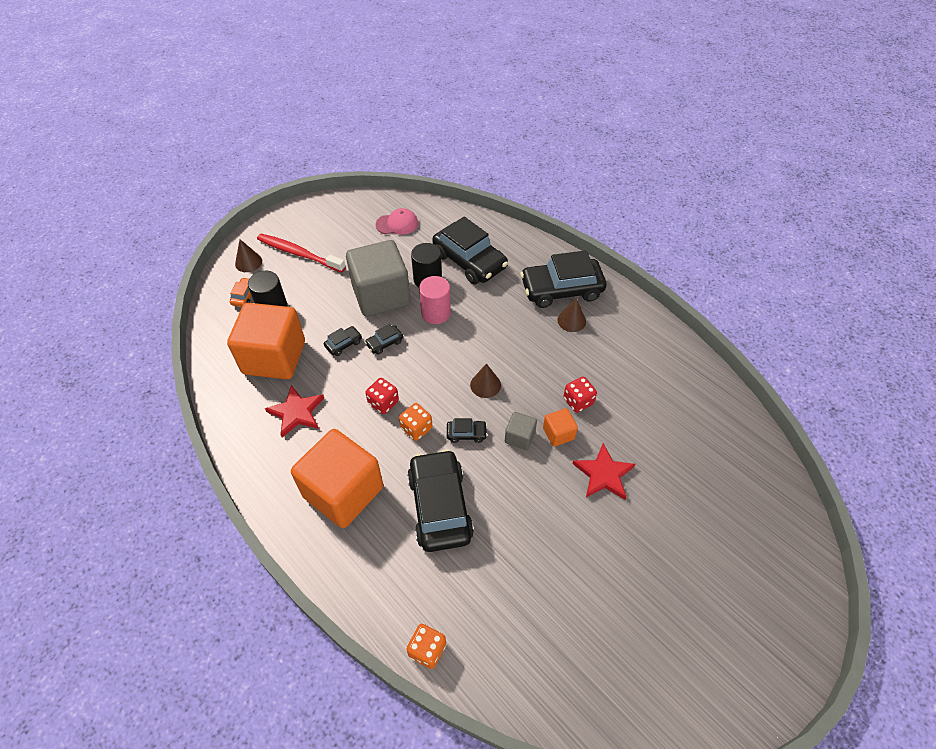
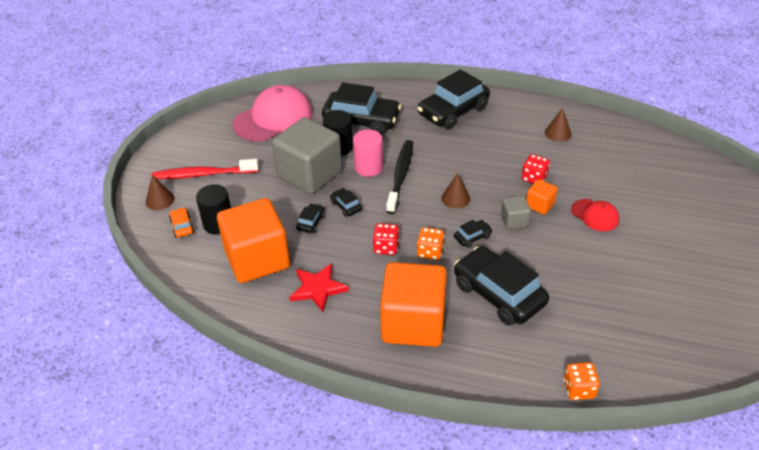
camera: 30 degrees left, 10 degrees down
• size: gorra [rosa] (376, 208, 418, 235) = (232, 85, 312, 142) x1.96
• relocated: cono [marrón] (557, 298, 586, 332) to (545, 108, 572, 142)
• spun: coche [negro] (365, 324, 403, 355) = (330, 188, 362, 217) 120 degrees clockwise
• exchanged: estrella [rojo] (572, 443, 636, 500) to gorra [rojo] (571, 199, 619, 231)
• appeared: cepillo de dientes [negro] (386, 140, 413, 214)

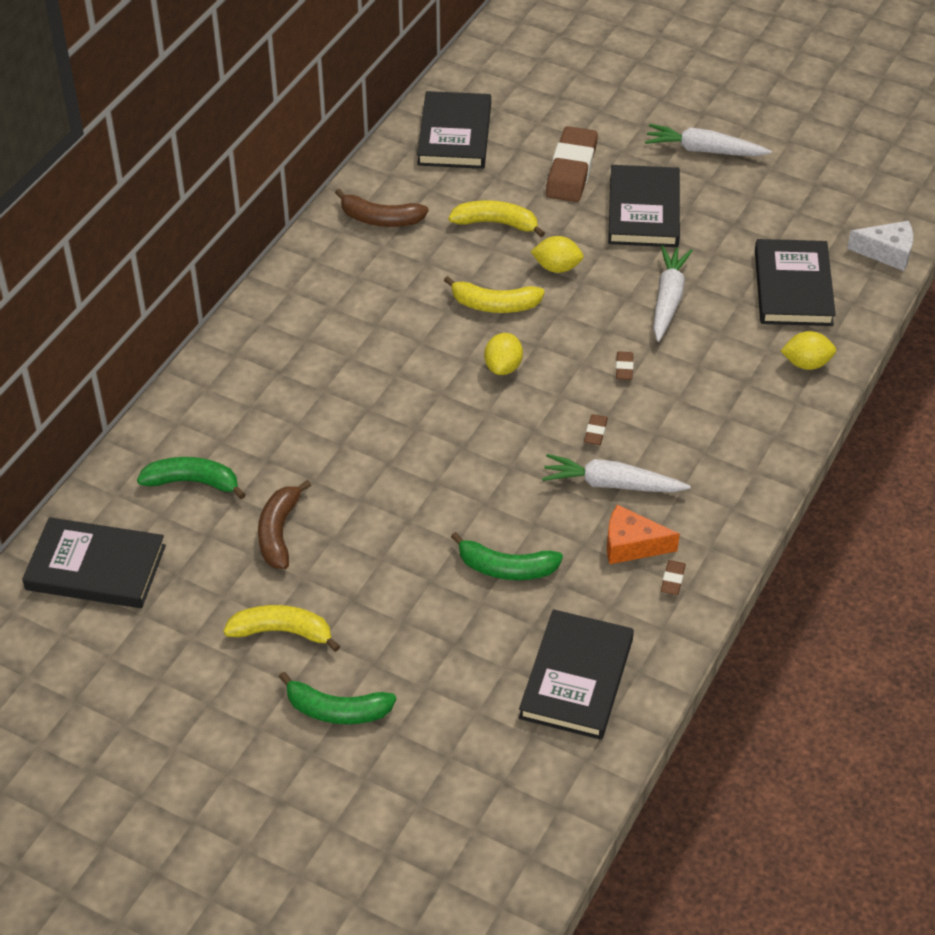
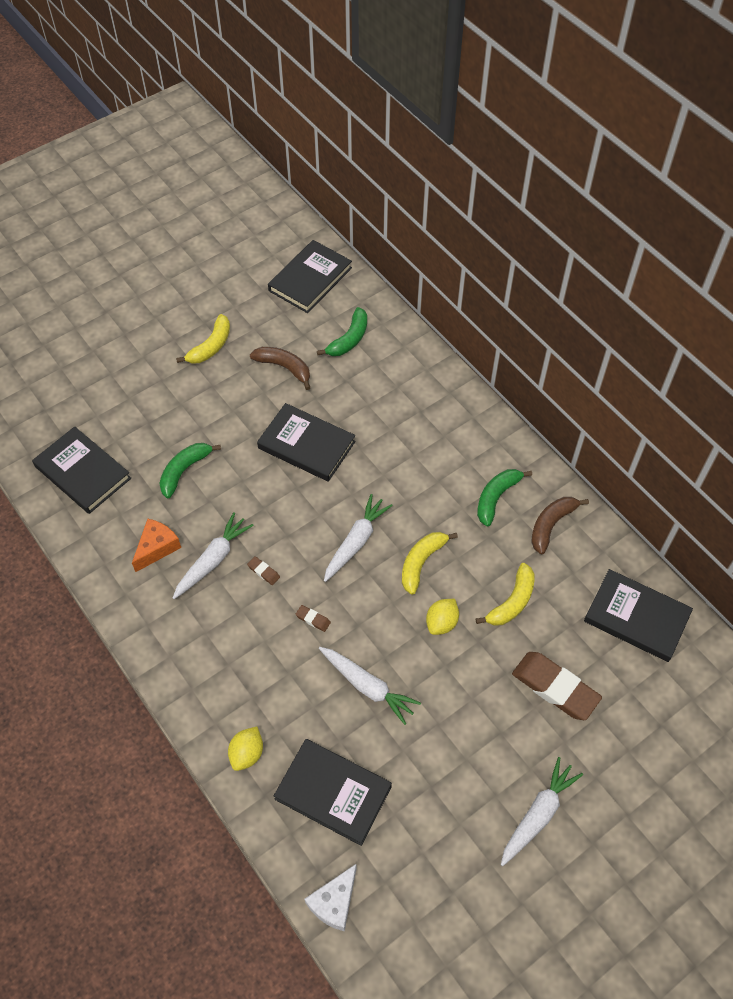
camera: 115 degrees right, 10 degrees up
• relocated: libro [negro] (608, 165, 680, 247) to (257, 403, 356, 482)
• exchanged: limón [amarillo] (484, 333, 523, 375) to zanahoria [blanco] (324, 494, 393, 582)
• missing: goma de borrar [marrón] (661, 560, 686, 595)
• relocated: plátano [verde] (279, 672, 396, 724) to (477, 469, 532, 527)

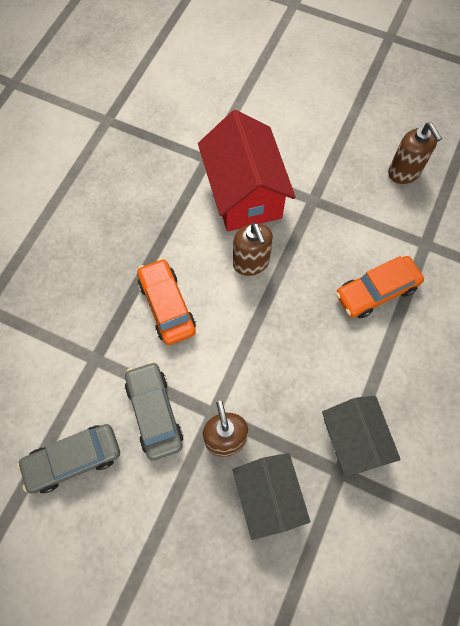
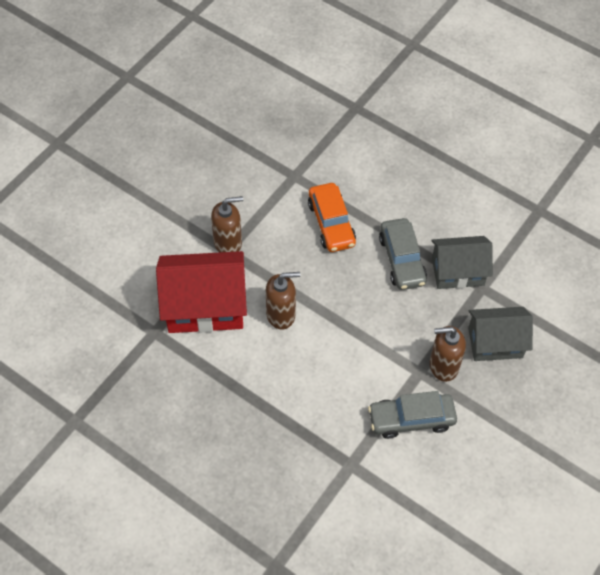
camera: 80 degrees left, 10 degrees down
• relocated: dispensador de jabón [marrón] (388, 123, 442, 184) to (211, 196, 243, 253)
• missing: coche [naranja] (137, 258, 196, 345)
• relocated: coche [gris] (17, 424, 120, 493) to (379, 218, 427, 290)

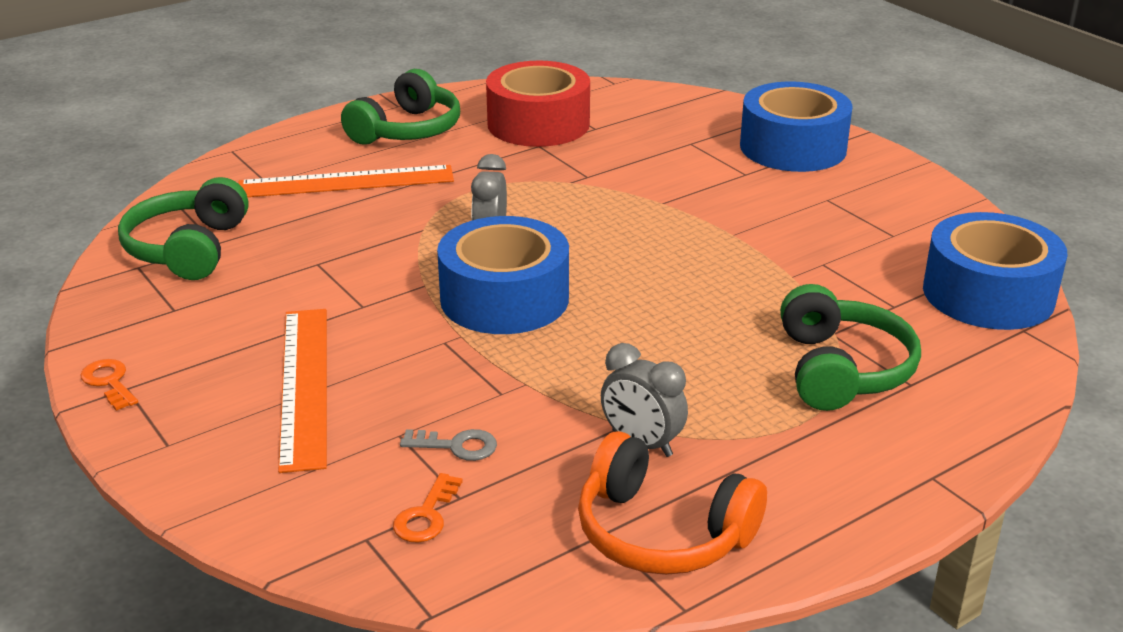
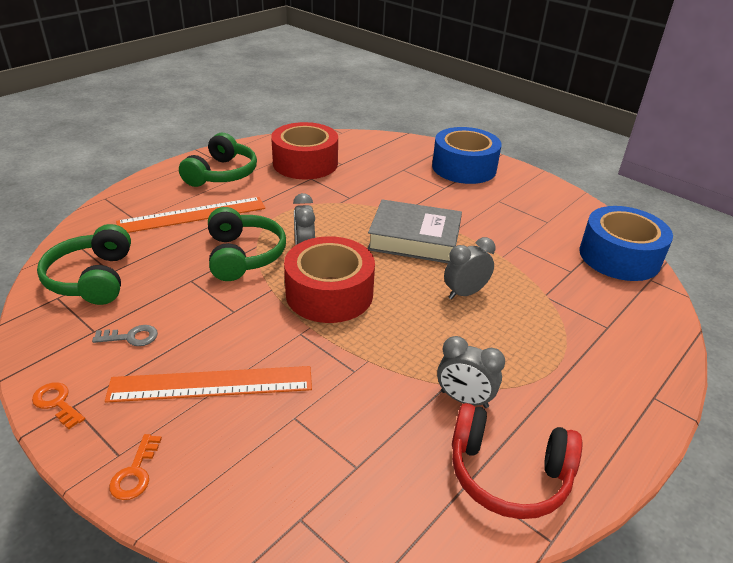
camera: 15 degrees left, 5 degrees up
• colour: cinta adhesiva [azul] (437, 216, 569, 334) to cinta adhesiva [rojo] (284, 236, 375, 323)
• relocated: auriculares [verde] (780, 284, 921, 411) to (208, 207, 286, 281)
• spun: regla [naranja] (278, 309, 327, 473) = (105, 366, 312, 402) 75 degrees counterclockwise
• relocated: llave [gris] (400, 429, 497, 461) to (92, 325, 158, 346)
• colour: auriculares [naranja] (578, 431, 767, 575) to auriculares [rojo] (452, 403, 582, 519)
• relocated: llave [naranja] (393, 473, 463, 543) to (109, 434, 162, 500)
• appeared: libro [gris] (368, 199, 462, 263)
• appeared: despertador [gris] (444, 237, 495, 299)

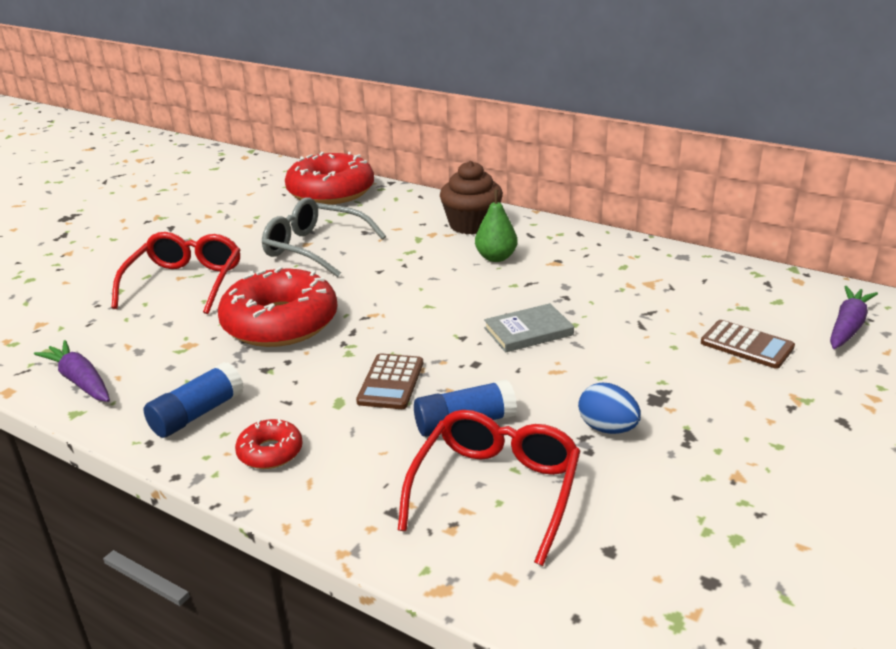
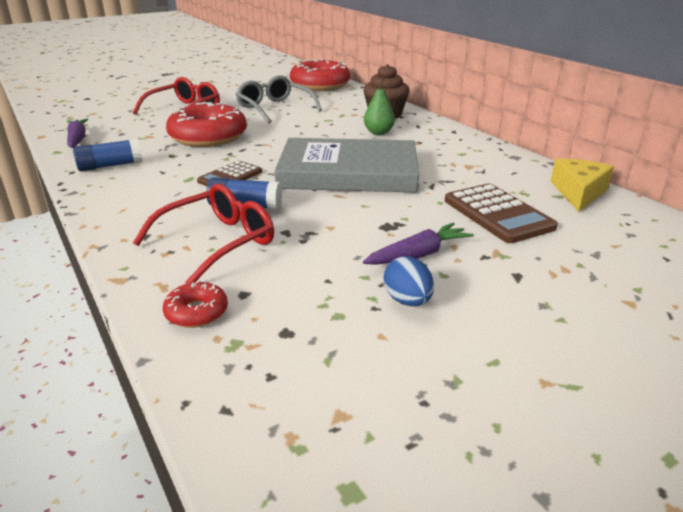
camera: 25 degrees right, 0 degrees up
• relocated: zanahoria [morado] (830, 286, 878, 349) to (363, 223, 474, 265)
• size: libro [gris] (484, 303, 574, 353) = (274, 138, 419, 193) x2.37
• size: calculadora [marrón] (701, 320, 795, 369) = (445, 183, 558, 243) x1.54
• relocated: huevo [azul] (578, 383, 641, 434) to (384, 256, 434, 306)
• relocated: rosquilla [rojo] (235, 419, 303, 469) to (163, 280, 228, 328)
• appeared: queso [amarillo] (550, 159, 614, 212)

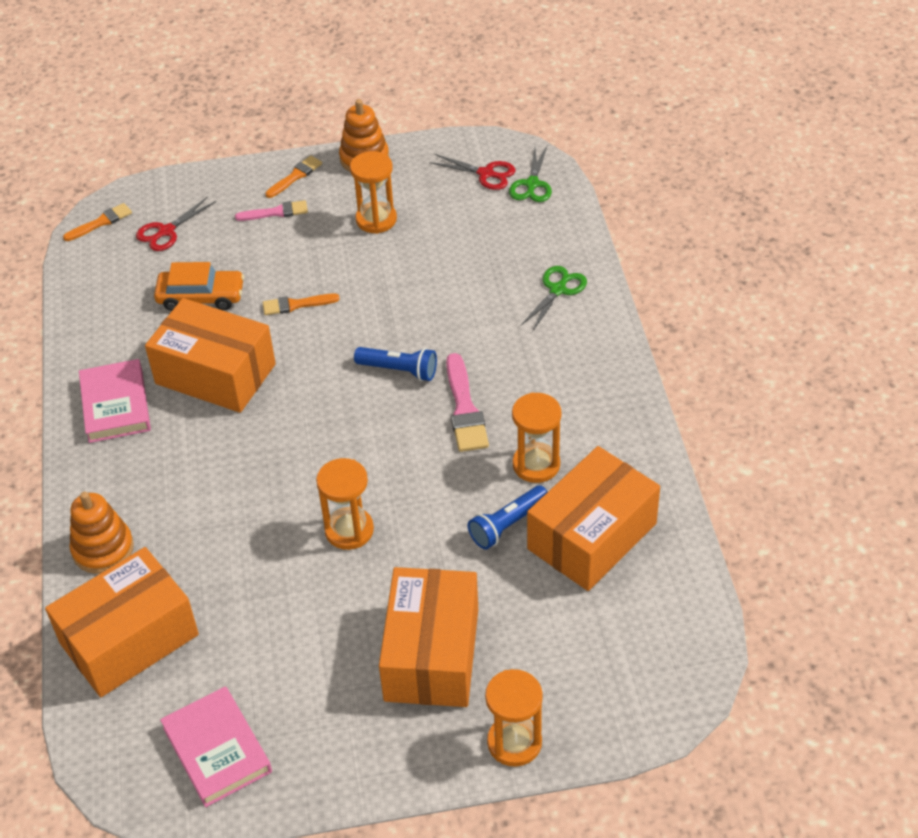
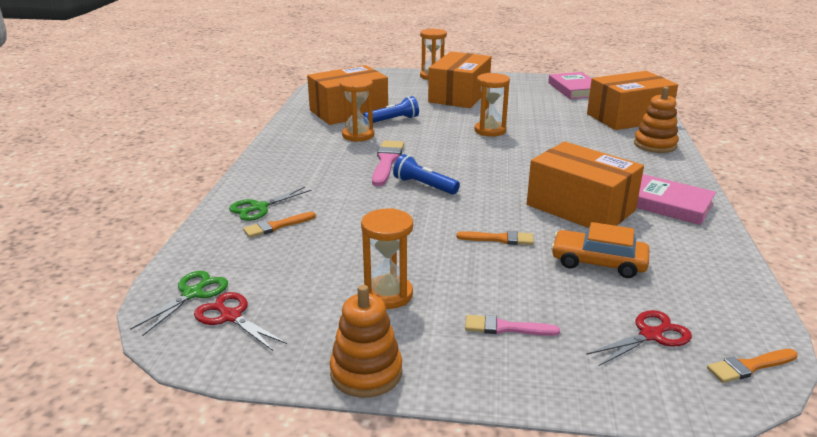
camera: 165 degrees left, 20 degrees down
• relocated: pincel [naranja] (265, 156, 322, 198) to (243, 212, 316, 238)
• spun: libro [rosa] (79, 359, 151, 443) = (636, 174, 716, 225) 60 degrees counterclockwise

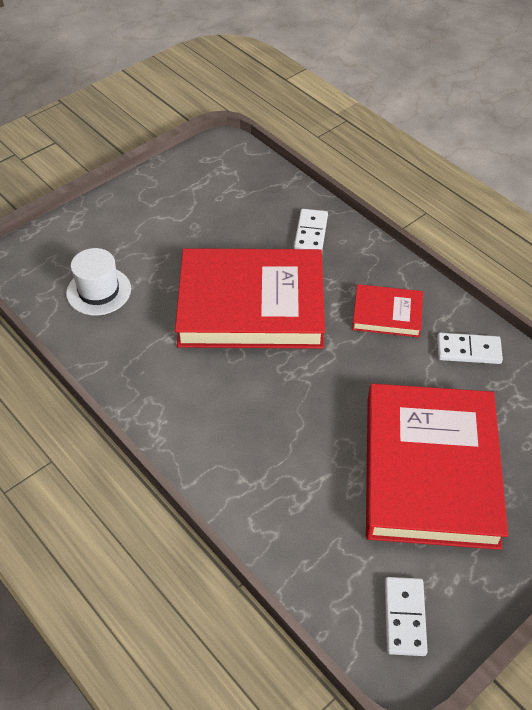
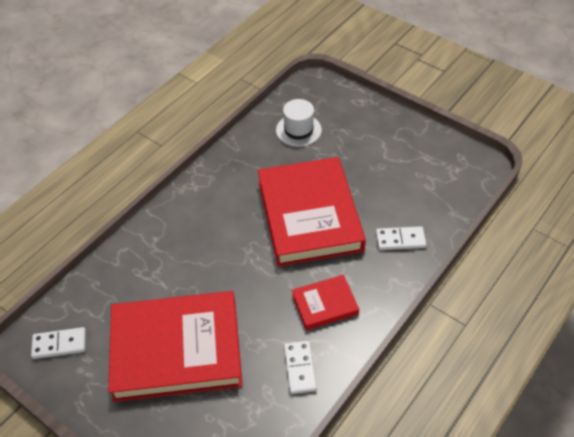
camera: 80 degrees right, 0 degrees up
• spun: libro [rojo] (352, 284, 423, 337) = (292, 275, 359, 330) 75 degrees clockwise

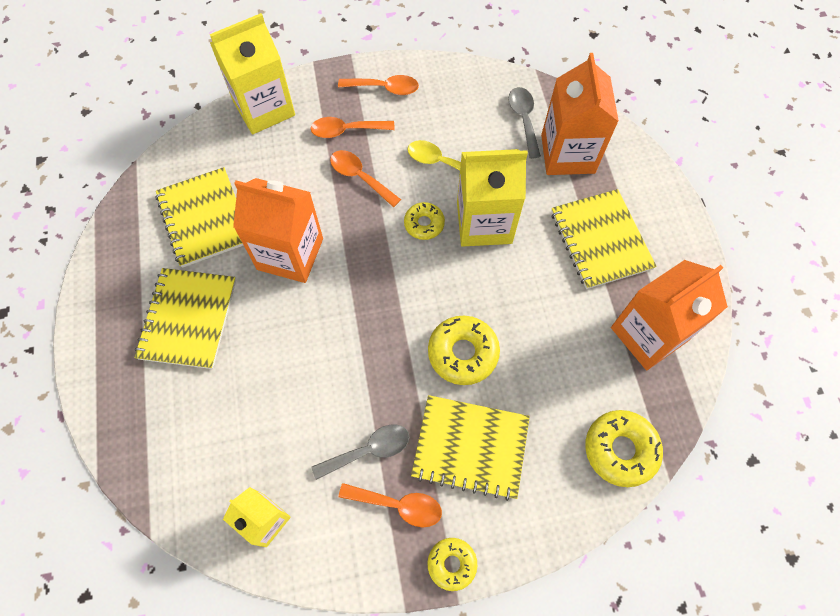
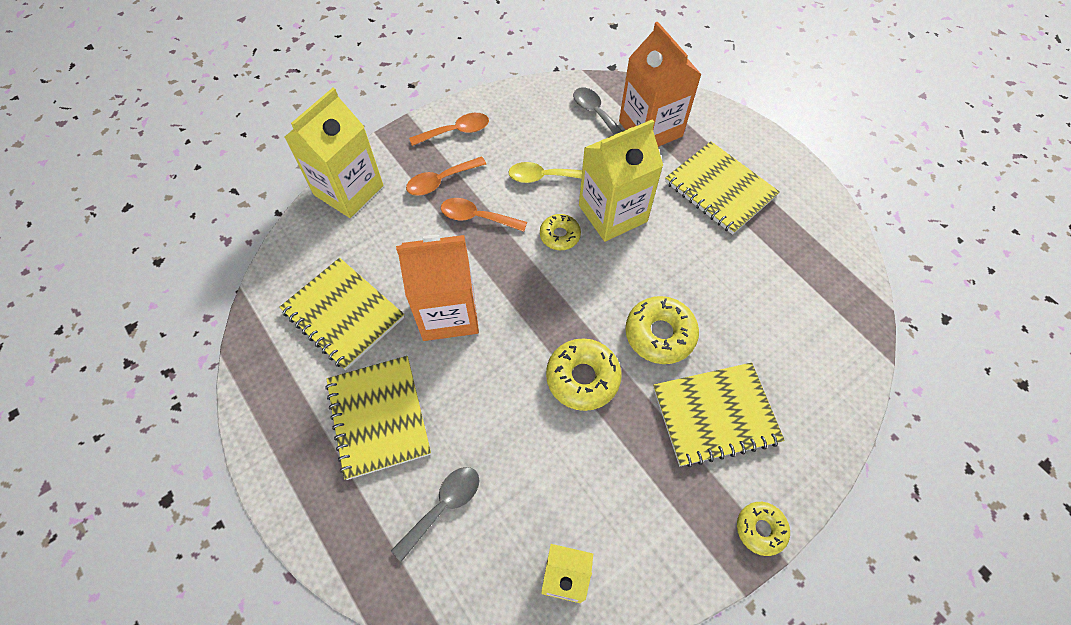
camera: 25 degrees left, 5 degrees down
• missing: cartón de leche [naranja] (611, 260, 728, 370)
• relocated: rosquilla [amarillo] (585, 410, 663, 487) to (546, 338, 622, 411)
• relocated: cuchara [gris] (311, 424, 409, 480) to (391, 467, 480, 562)
• missing: cuchara [naranja] (339, 483, 442, 527)

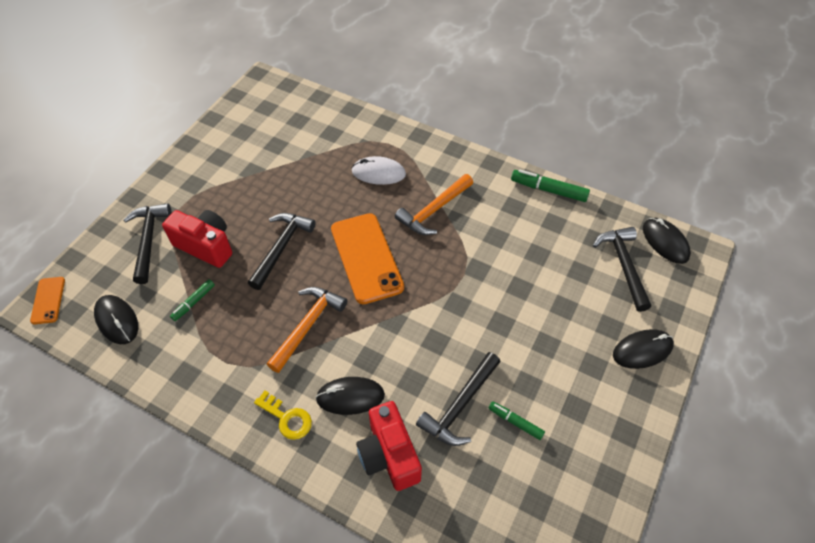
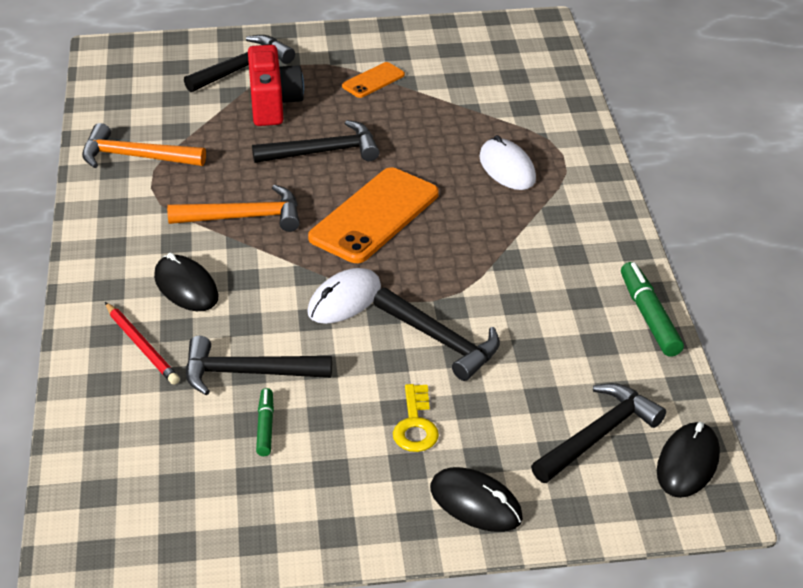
camera: 55 degrees right, 15 degrees down
• relocated: martillo [naranja] (395, 174, 473, 235) to (82, 123, 206, 168)
• relocated: móvil [naranja] (30, 277, 65, 324) to (342, 62, 405, 98)
• missing: rotulador [verde] (170, 279, 215, 321)
• missing: ratón [negro] (94, 295, 138, 344)
• relocated: llave [amarillo] (254, 391, 312, 440) to (393, 384, 439, 452)
• exchanged: cámara [rojo] (356, 401, 422, 491) to lápiz [rojo] (105, 302, 180, 385)
• appeared: ratón [blanco] (307, 268, 381, 324)
• appeared: martillo [negro] (373, 288, 500, 381)

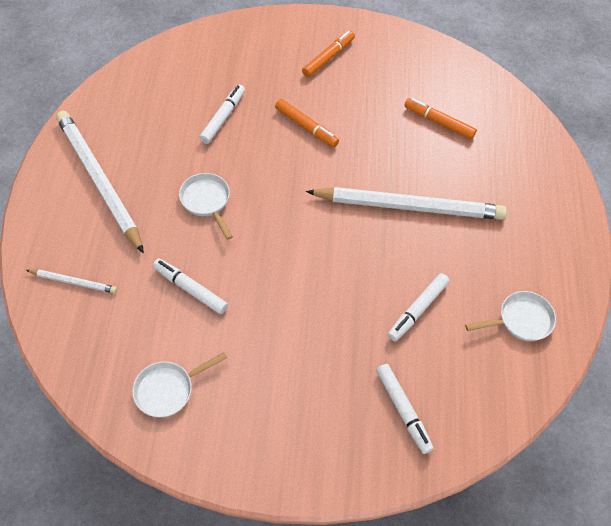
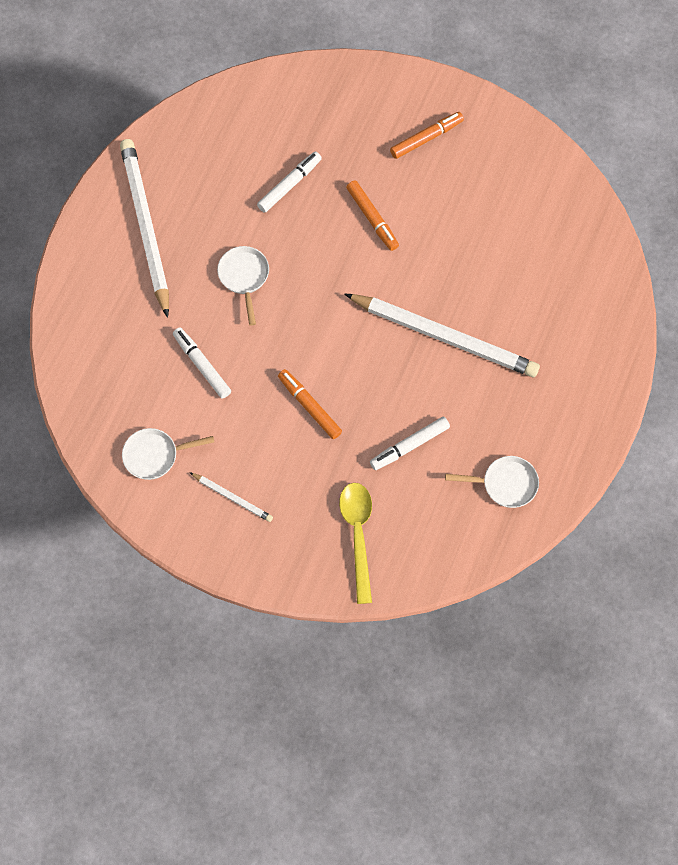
camera: 20 degrees right, 10 degrees up
• relocated: rotulador [naranja] (404, 98, 477, 140) to (278, 369, 342, 439)
• relocated: lápiz [blanco] (26, 269, 117, 293) to (189, 472, 273, 522)
• exchanged: rotulador [blanco] (376, 364, 434, 454) to cuchara [amarillo] (339, 483, 372, 604)

